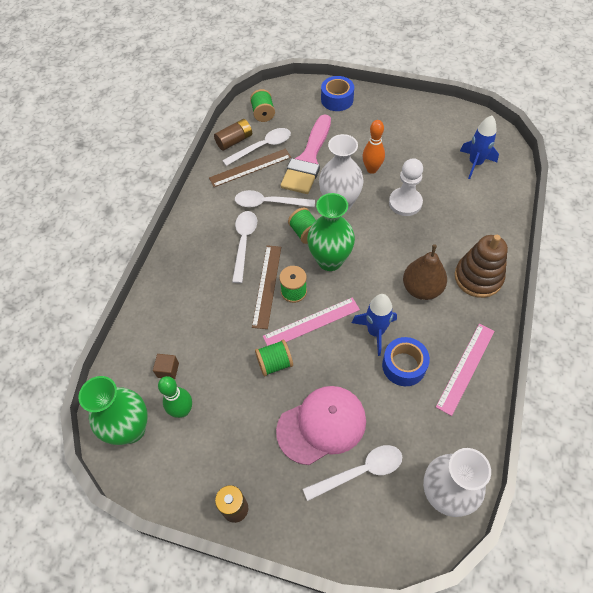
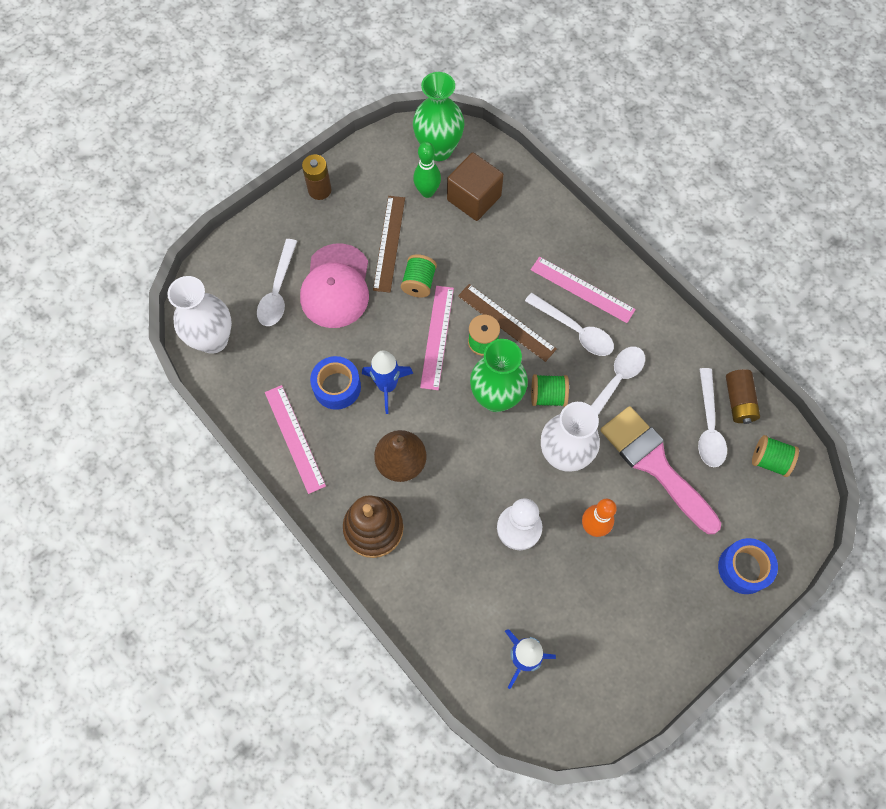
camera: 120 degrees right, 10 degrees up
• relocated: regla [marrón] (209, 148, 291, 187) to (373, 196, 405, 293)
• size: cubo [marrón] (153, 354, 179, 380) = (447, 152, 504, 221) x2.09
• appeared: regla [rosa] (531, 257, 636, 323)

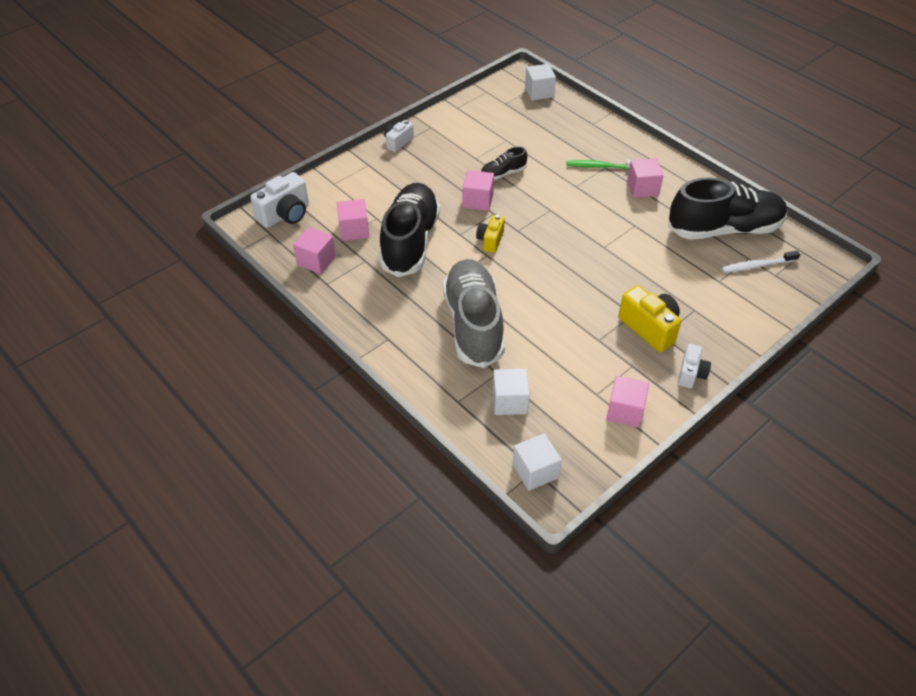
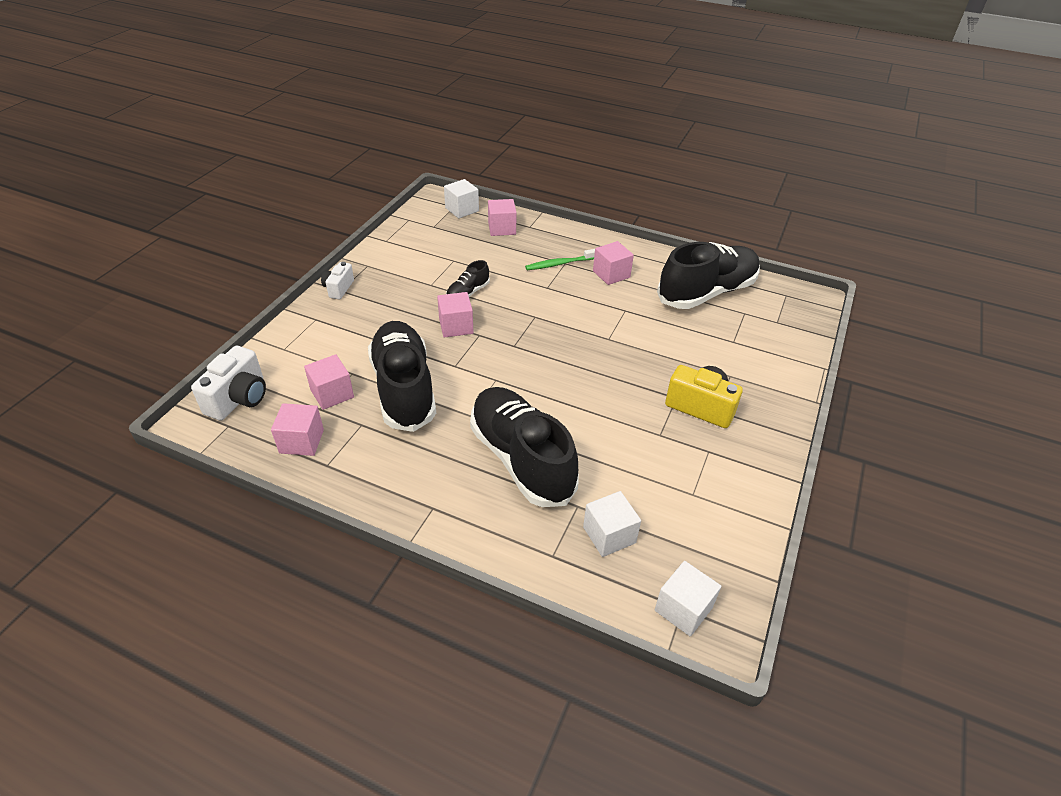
camera: 25 degrees left, 5 degrees down
• missing: cámara [amarillo] (476, 215, 505, 253)
• missing: cepillo de dientes [blanco] (721, 251, 800, 273)
• colour: zapato [gris] (442, 259, 505, 368) to zapato [negro] (470, 387, 579, 507)
• missing: cámara [blanco] (678, 344, 711, 388)
• relocated: cubo [rosa] (606, 376, 649, 428) to (488, 199, 516, 236)

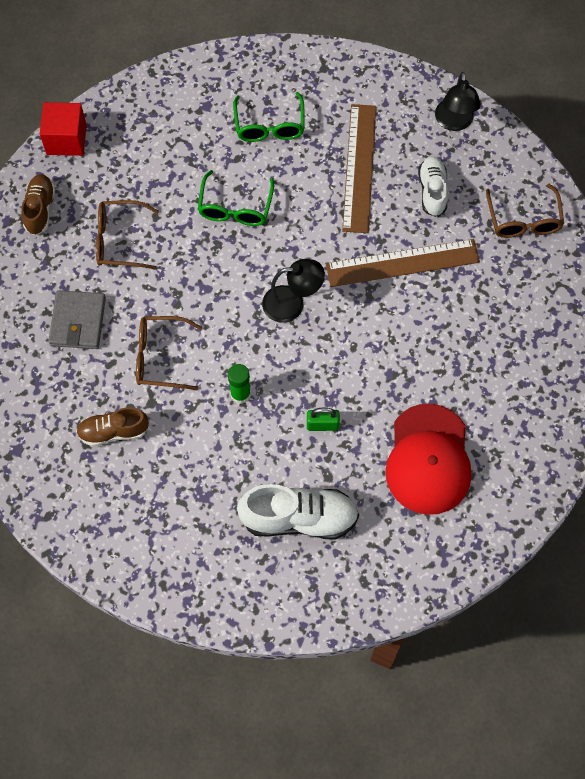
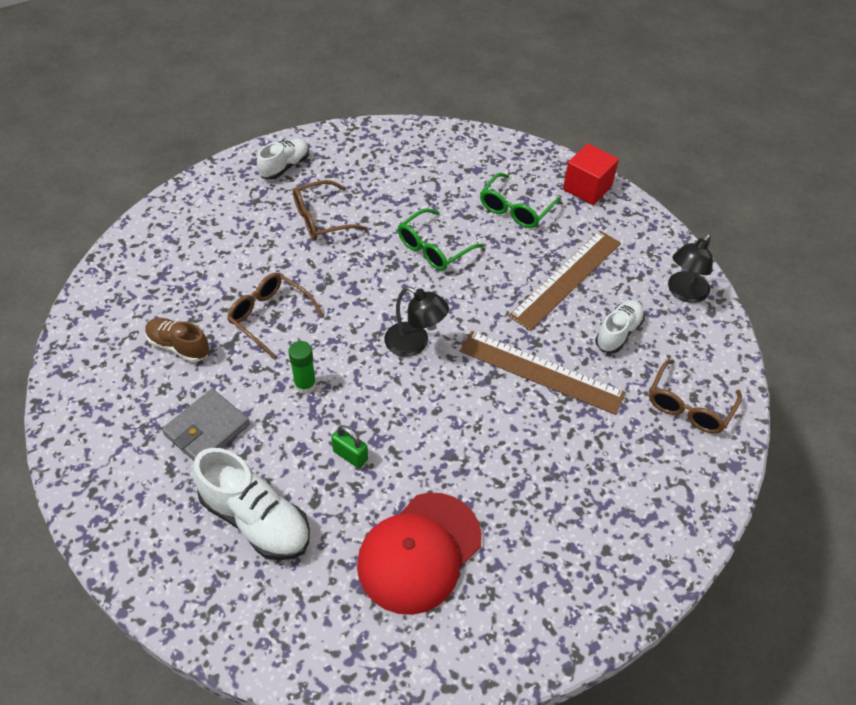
camera: 35 degrees right, 15 degrees down
• relocated: cubo [rojo] (40, 102, 87, 156) to (563, 144, 619, 205)
• colour: zapato [marrón] (21, 174, 55, 235) to zapato [blanco] (257, 139, 309, 180)
• spun: gafas [marrón] (96, 200, 159, 270) = (293, 180, 368, 240) 60 degrees counterclockwise
• relocated: cartera [gris] (48, 290, 106, 349) to (162, 389, 250, 461)

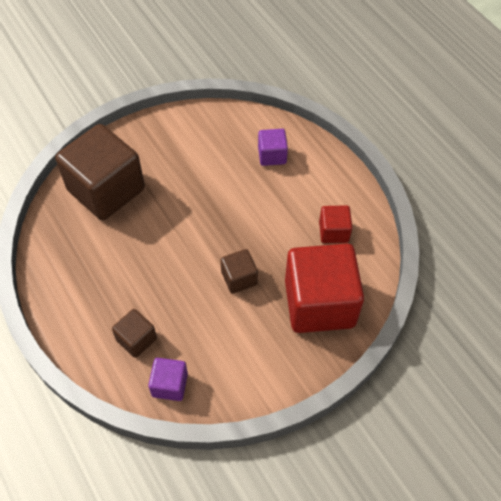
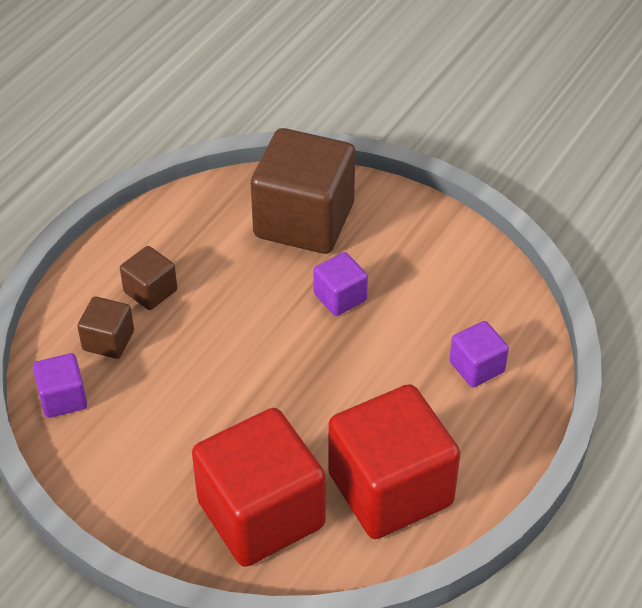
camera: 65 degrees right, 10 degrees down
• size: cubo [rojo] (319, 205, 352, 243) = (328, 384, 460, 539) x2.15
• relocated: cubo [marrón] (221, 249, 258, 294) to (120, 246, 177, 310)
• appeared: cubo [morado] (313, 252, 368, 316)

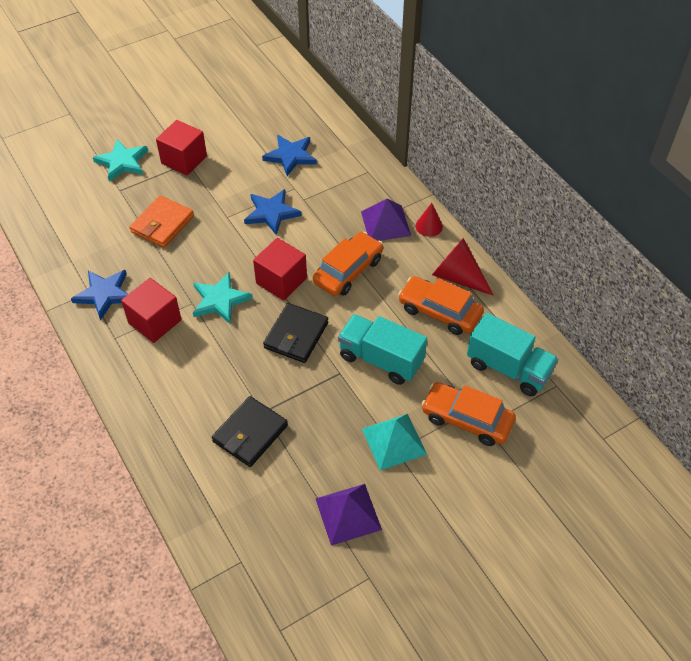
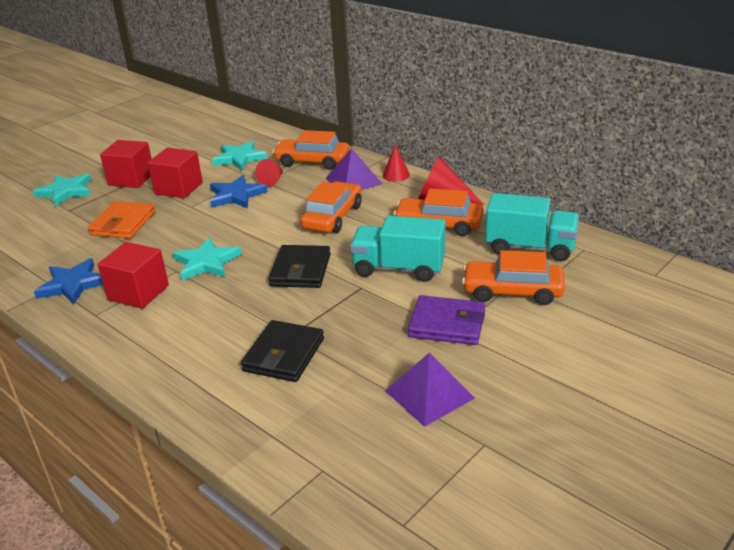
camera: 15 degrees left, 20 degrees down
• colour: estrella [azul] (262, 135, 317, 176) to estrella [turquesa] (212, 141, 268, 171)
• relocated: cubo [rojo] (253, 238, 307, 300) to (148, 148, 203, 198)
• exchanged: pirámide [turquesa] (362, 414, 427, 471) to cartera [morado] (408, 295, 485, 345)
• appeared: coche [naranja] (273, 130, 350, 170)
• appeared: cono [rojo] (255, 159, 283, 187)

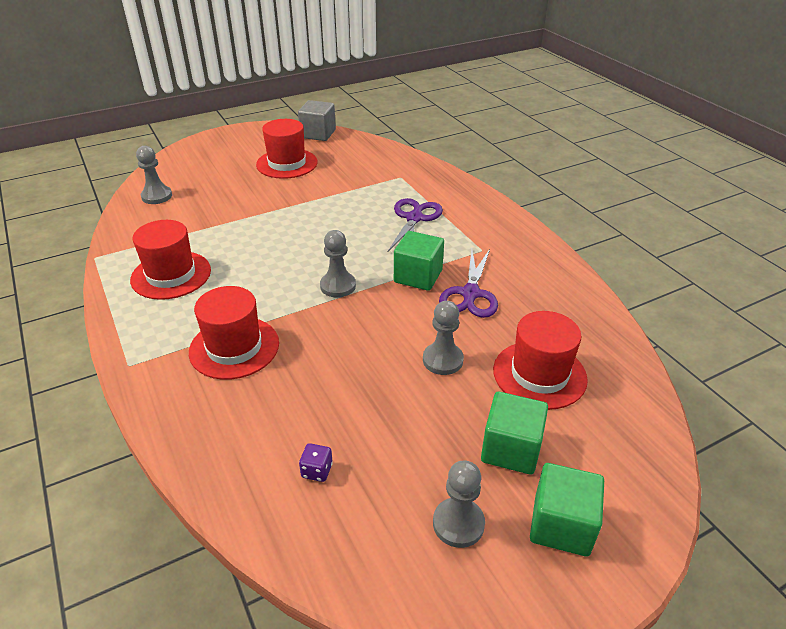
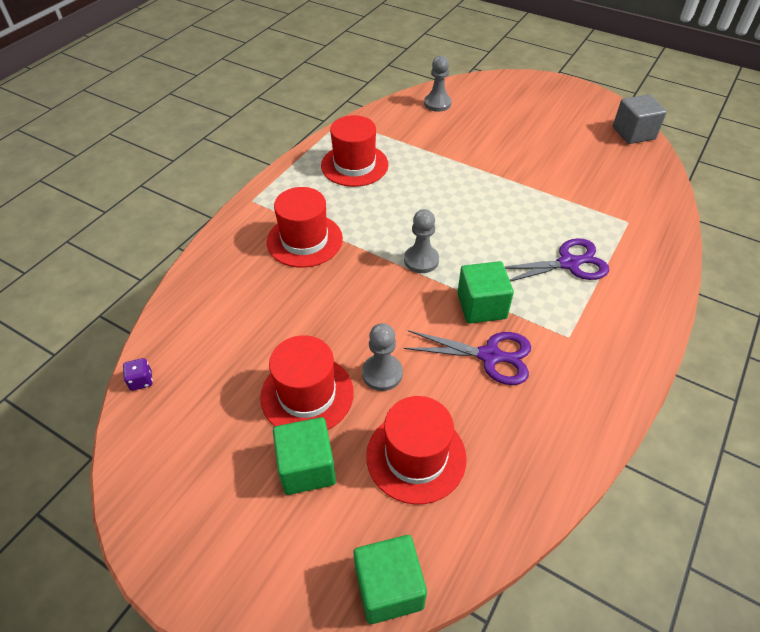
camera: 60 degrees right, 10 degrees up
• relocated: sombrero [rojo] (256, 119, 318, 179) to (260, 335, 354, 430)
• spun: tijeras [morado] (439, 249, 498, 318) = (403, 330, 531, 385) 150 degrees counterclockwise
• relocated: dado [morado] (299, 443, 333, 482) to (123, 358, 153, 391)
• missing: peón [gris] (433, 461, 485, 548)
• relocated: cubo [verde] (530, 463, 604, 556) to (353, 535, 427, 624)

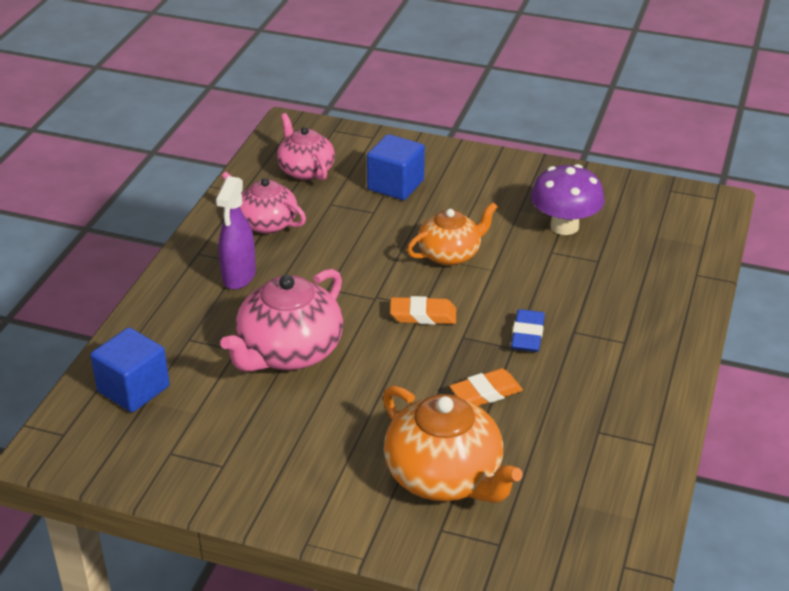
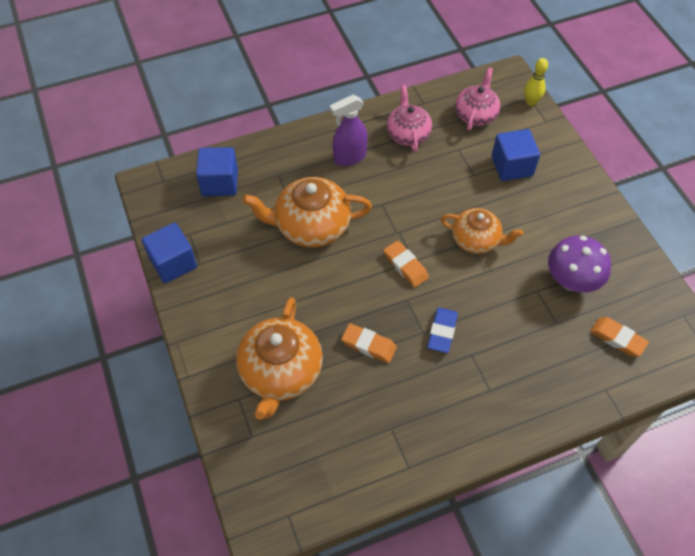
camera: 50 degrees right, 20 degrees up
• colour: tetera [rosa] (220, 269, 343, 372) to tetera [naranja] (242, 177, 372, 247)
• spun: goma de borrar [azul] (511, 309, 545, 352) = (427, 307, 458, 353) 45 degrees counterclockwise
• appeared: bolo [amarillo] (524, 58, 548, 106)
• appeared: cubo [azul] (142, 223, 197, 283)
• appeared: goma de borrar [naranja] (590, 317, 649, 357)

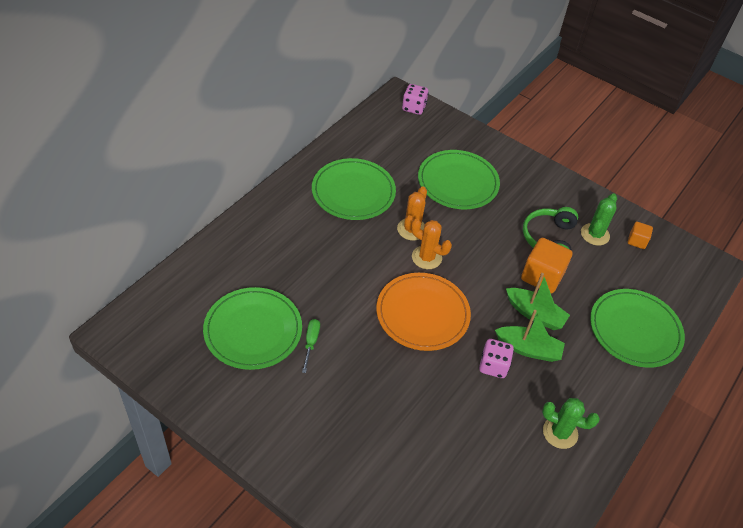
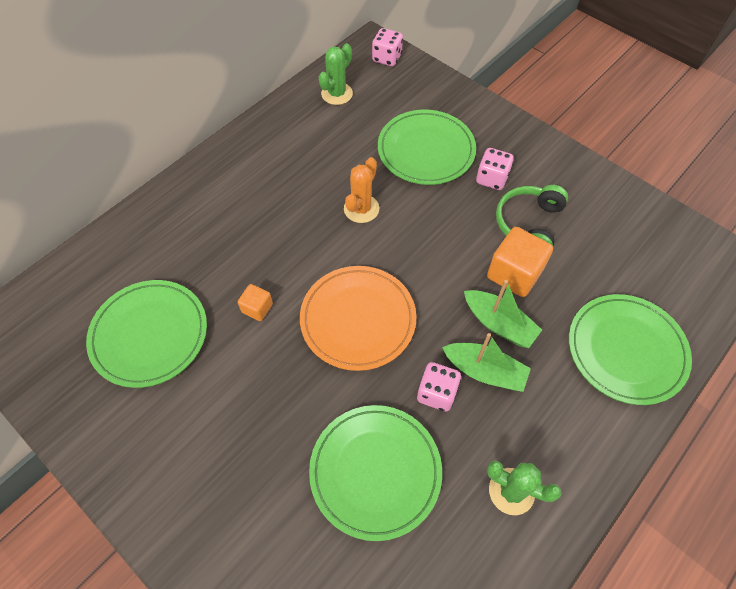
camera: 10 degrees right, 10 degrees up
• relocated: plato [verde] (312, 158, 396, 220) to (309, 405, 442, 541)
• relocated: cactus [verde] (581, 193, 617, 246) to (319, 43, 353, 105)
• missing: cactus [naranja] (411, 218, 452, 269)
• relocated: cubo [naranja] (628, 222, 653, 249) to (238, 284, 273, 321)
• missing: destornillador [verde] (302, 319, 320, 373)
• appeared: dado [rosa] (476, 148, 514, 190)

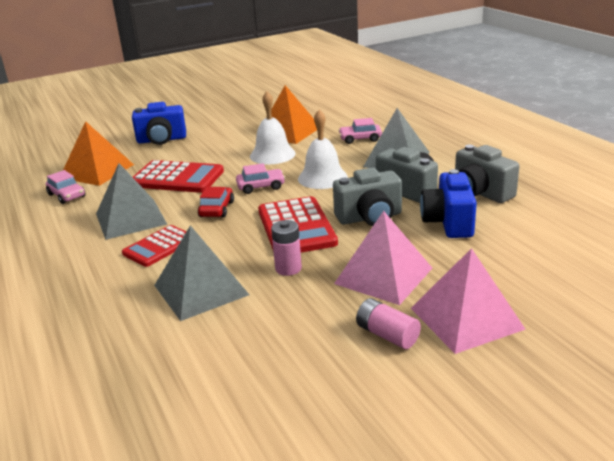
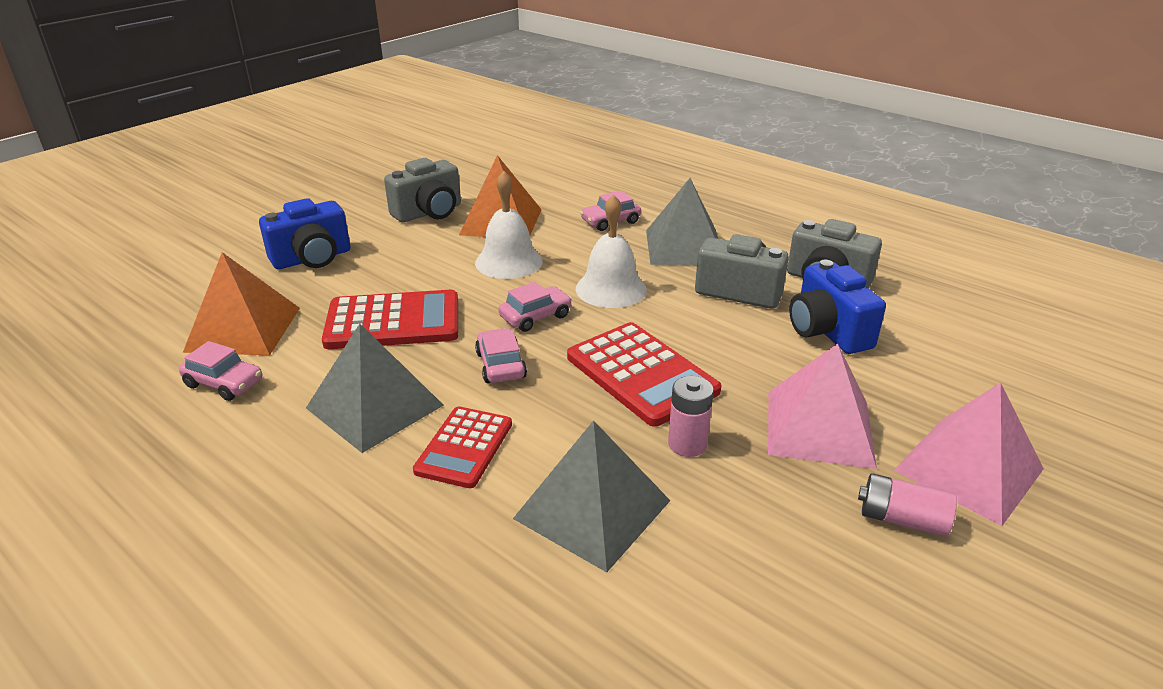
camera: 25 degrees left, 5 degrees up
• relocated: cámara [gris] (333, 168, 402, 226) to (384, 158, 461, 223)
• colour: coche [rojo] (198, 187, 234, 218) to coche [rosa] (475, 328, 527, 383)

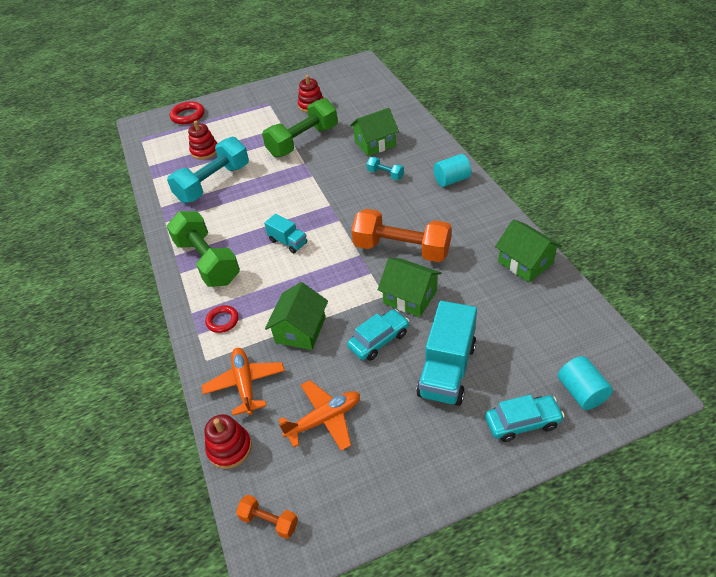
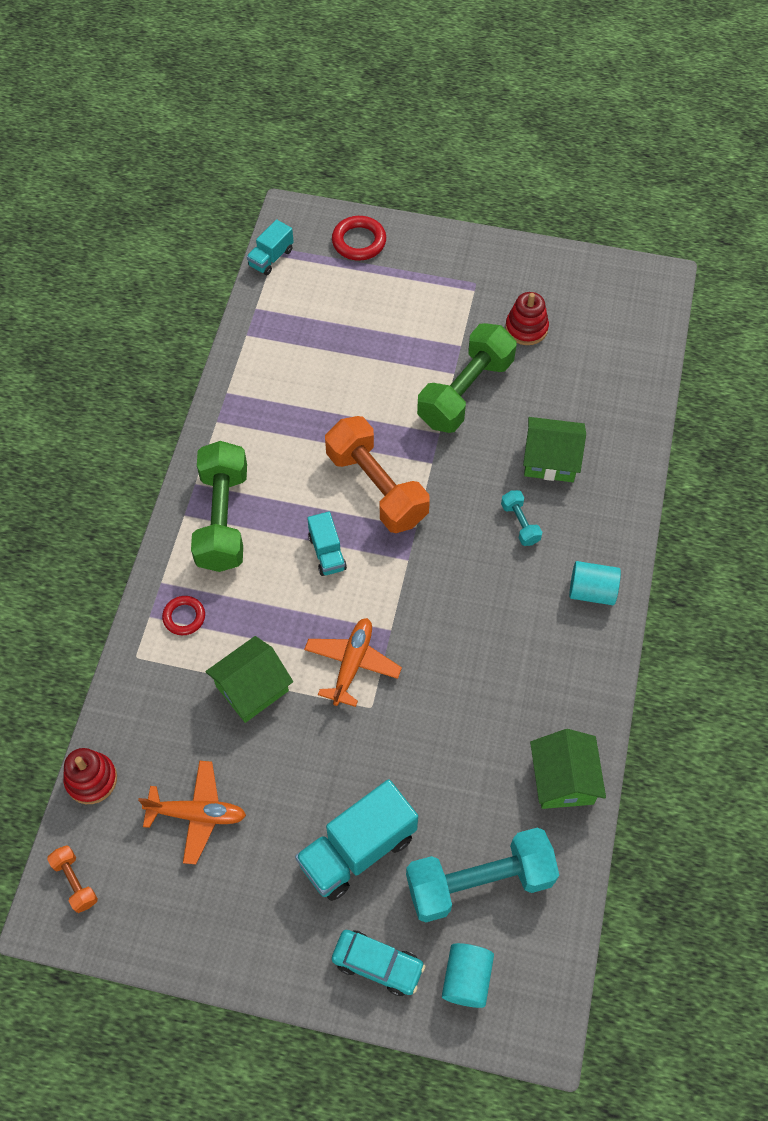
camera: 30 degrees right, 15 degrees up
• spun: mancuerna [verde] (262, 98, 338, 157) = (417, 323, 517, 433) 45 degrees counterclockwise
• missing: juguete apilable [rojo] (188, 121, 217, 160)
• relocated: mancuerna [turquesa] (167, 137, 249, 203) to (406, 827, 559, 922)
• relocated: mancuerna [naranja] (352, 209, 452, 262) to (325, 416, 430, 533)
• missing: casa [verde] (378, 258, 442, 317)
• missing: coche [turquesa] (347, 309, 409, 361)
• relocated: avión [naranja] (202, 348, 285, 416) to (304, 618, 402, 707)
• appeared: camión [turquesa] (247, 219, 294, 275)

